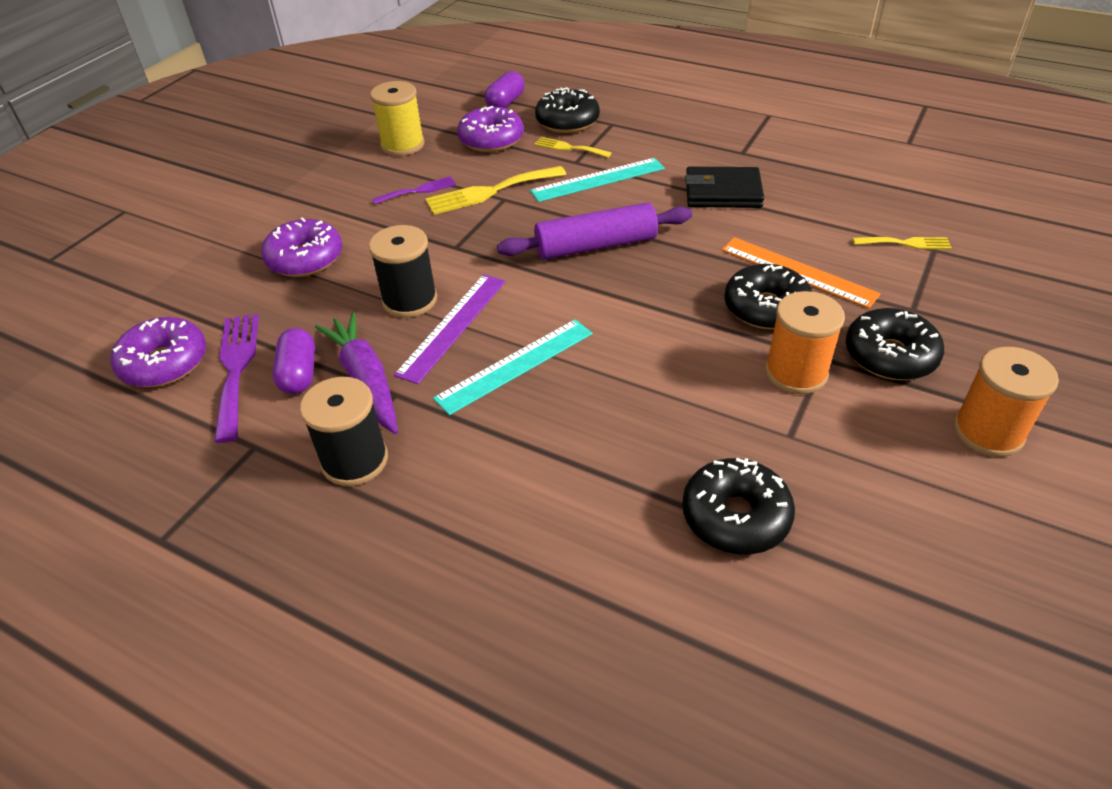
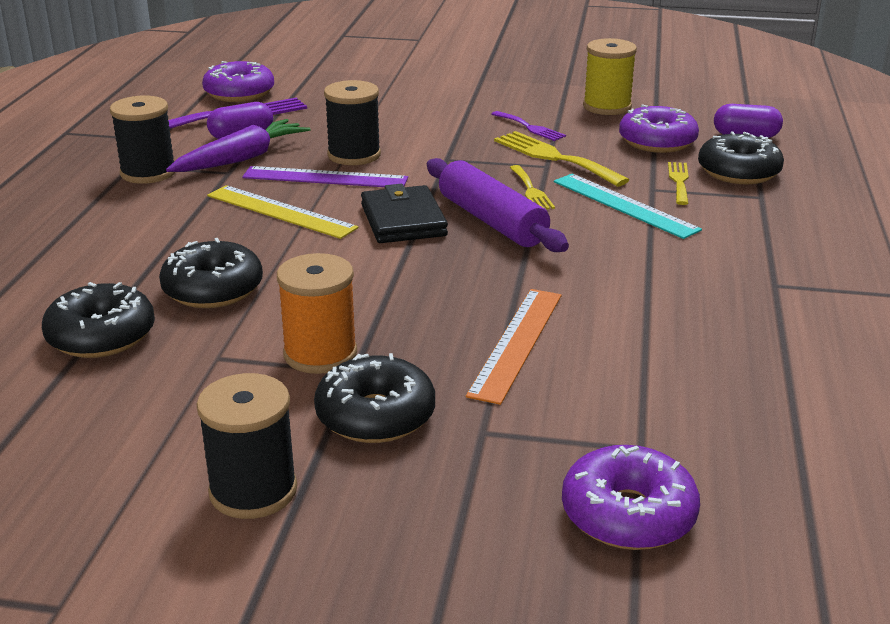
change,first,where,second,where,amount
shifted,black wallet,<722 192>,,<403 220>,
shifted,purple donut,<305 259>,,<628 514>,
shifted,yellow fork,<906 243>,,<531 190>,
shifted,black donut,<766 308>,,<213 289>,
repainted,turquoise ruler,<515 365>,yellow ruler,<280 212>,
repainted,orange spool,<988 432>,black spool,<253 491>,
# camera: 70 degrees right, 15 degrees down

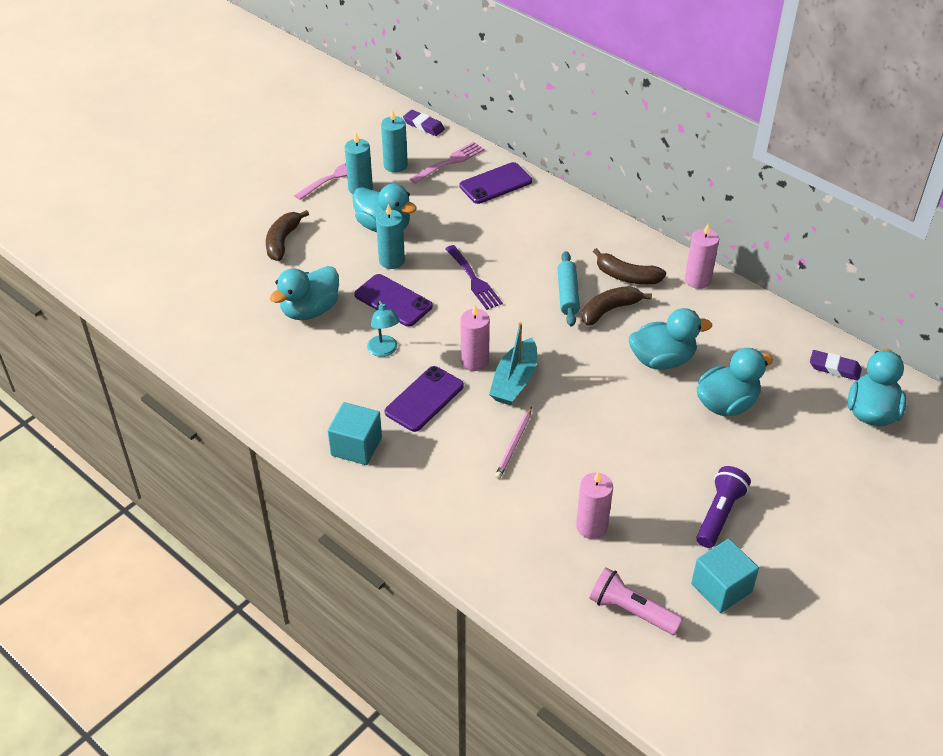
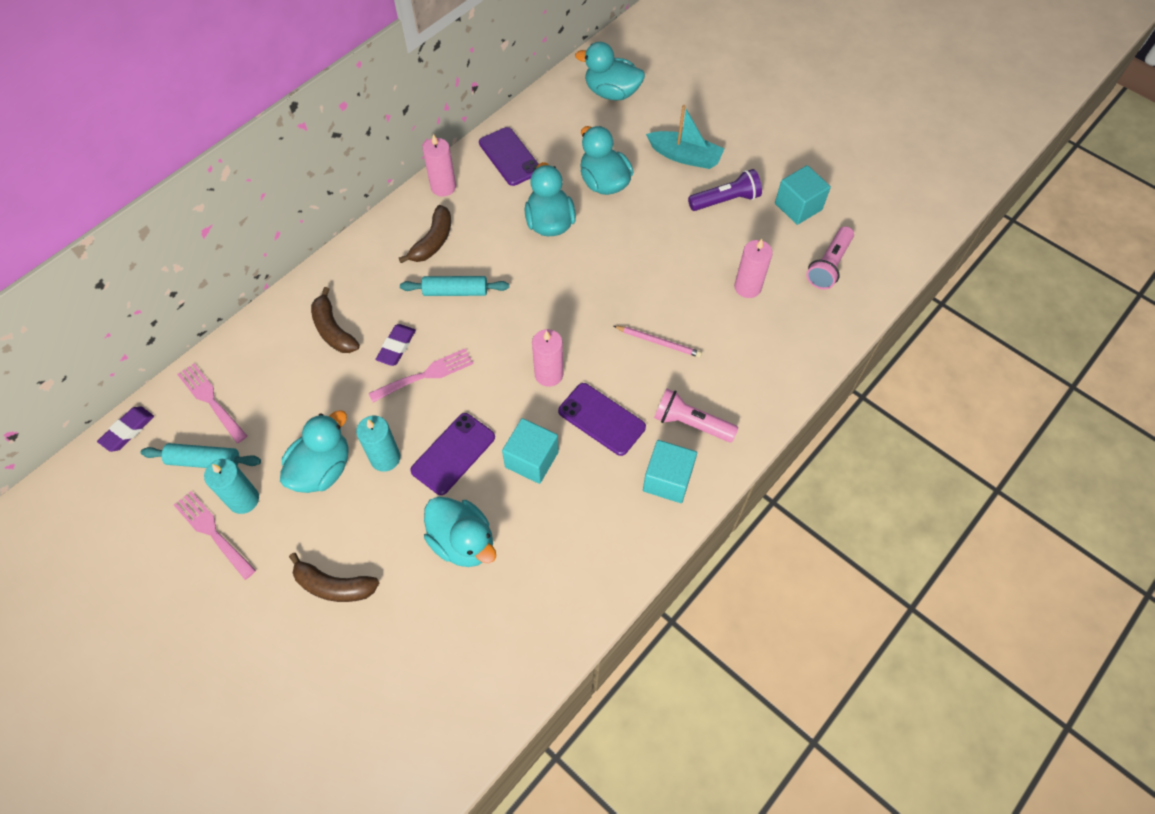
change,first,where,second,where,amount
swapped,turquoise candle,<395 165>,turquoise rolling pin,<204 461>,
shifted,purple phone,<495 183>,,<509 157>,
repainted,purple fork,<474 280>,pink fork,<426 375>,
shifted,brown banana,<609 310>,,<333 330>,
swapped,turquoise lamp,<384 351>,turquoise cube,<531 459>,
shifted,turquoise boat,<514 381>,,<685 156>,
shifted,purple eraser,<834 368>,,<396 347>,
rotated,purple flashlight,<719 514>,,<725 200>,135 degrees clockwise
new,,,pink flashlight,<691 423>,
# camera: 90 degrees left, 15 degrees up

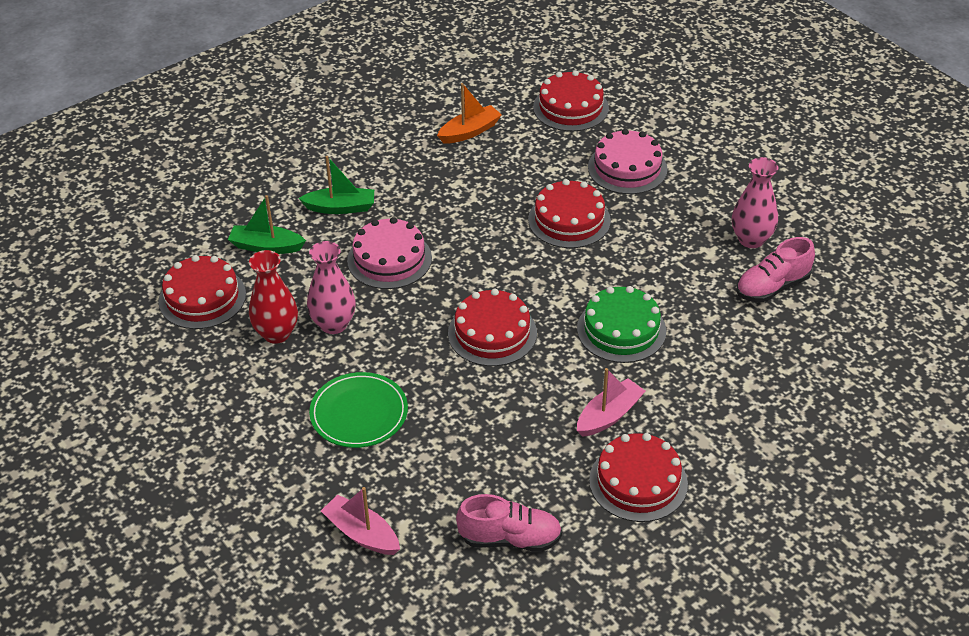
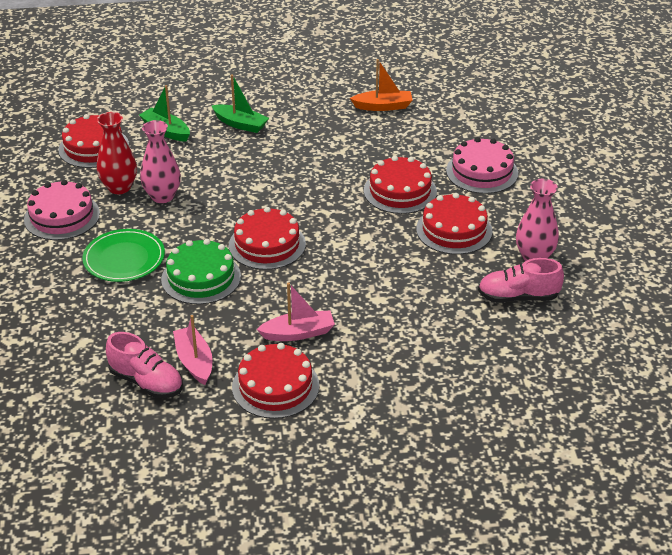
change,first,where,second,where,amount
shifted,red cake,<570 107>,,<454 230>,
shifted,pink cake,<389 259>,,<62 216>,
shifted,green cake,<621 330>,,<201 278>,
shifted,pink boat,<362 533>,,<194 361>,
# camera: 30 degrees right, 5 degrees down

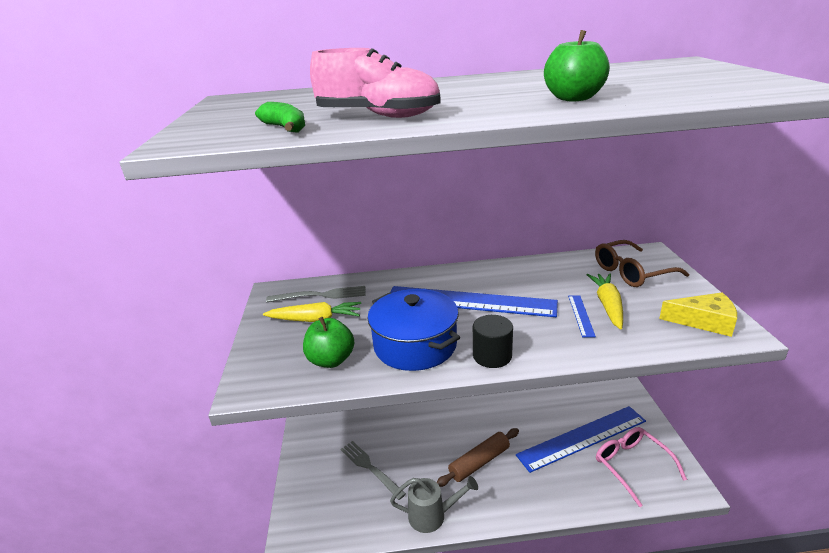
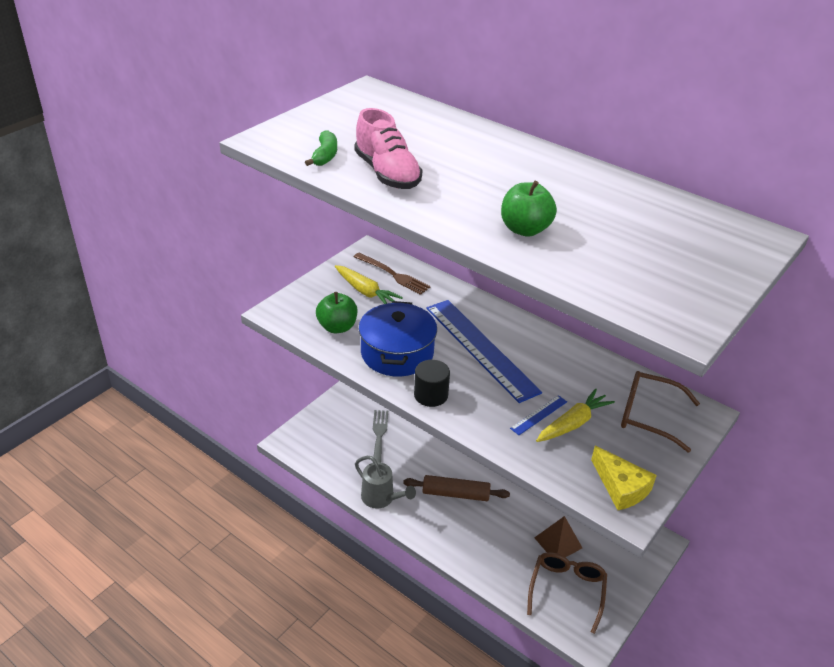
change,first,where,second,where,amount
repainted,grey fork,<321 295>,brown fork,<394 275>,
swapped,blue ruler,<582 438>,brown pyramid,<558 542>,
repainted,pink glasses,<631 465>,brown glasses,<567 590>,
# camera: 40 degrees right, 10 degrees up

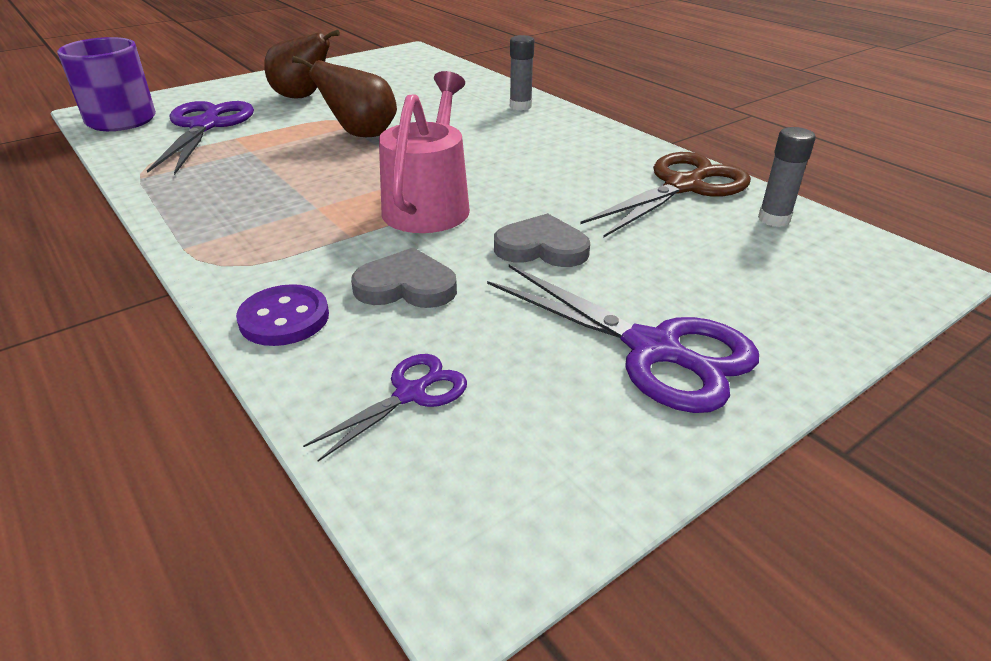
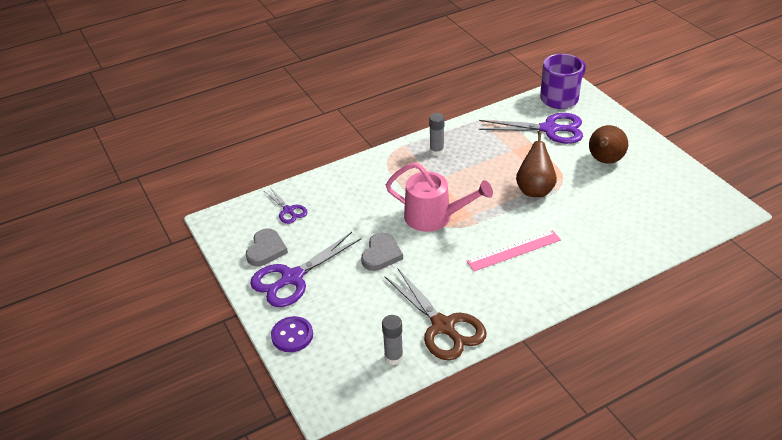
change,first,where,second,where,amount
shifted,grey glue stick,<520 106>,,<436 151>,
shifted,grey heart,<406 286>,,<266 250>,
shifted,purple button,<284 318>,,<292 335>,
new,,,pink ruler,<514 250>,
# camera: 100 degrees right, 5 degrees up

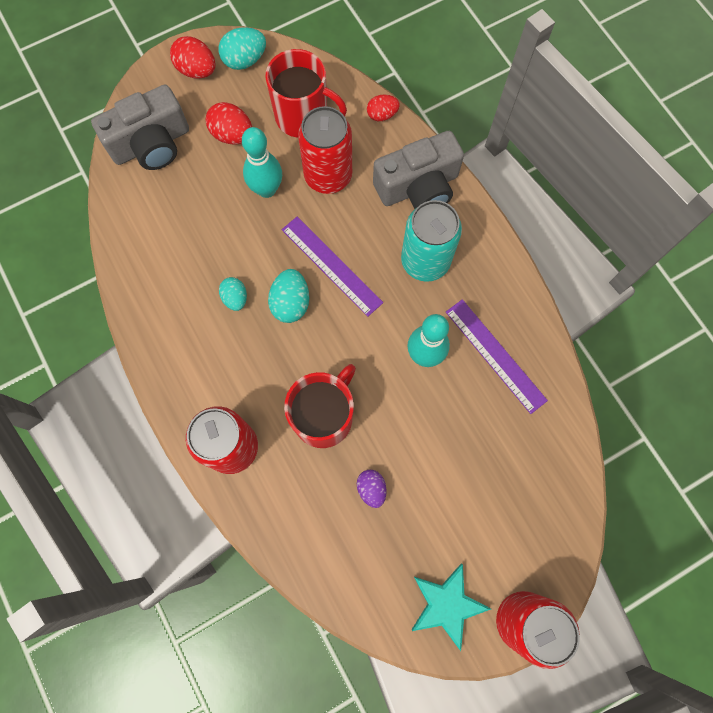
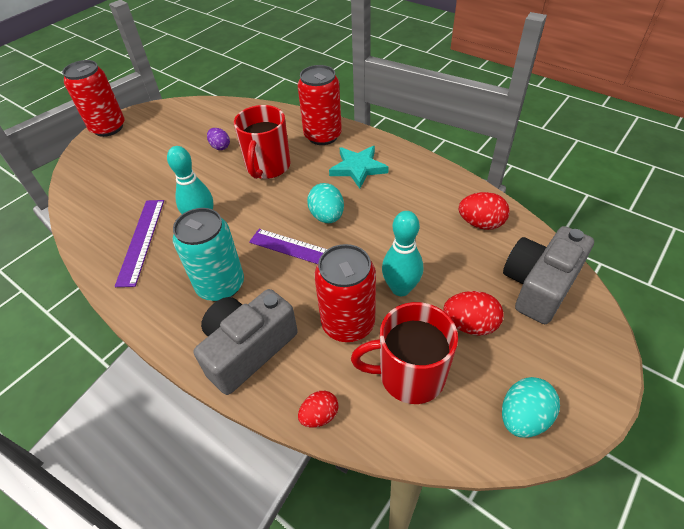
change,first,where,second,where,amount
shifted,red egg,<197 70>,,<481 223>,
gone,turquoise egg,<235 298>,,,
rotated,purple ruler,<495 355>,,<141 240>,60 degrees clockwise
shifted,turquoise star,<446 605>,,<358 168>,
# camera: 160 degrees right, 25 degrees down

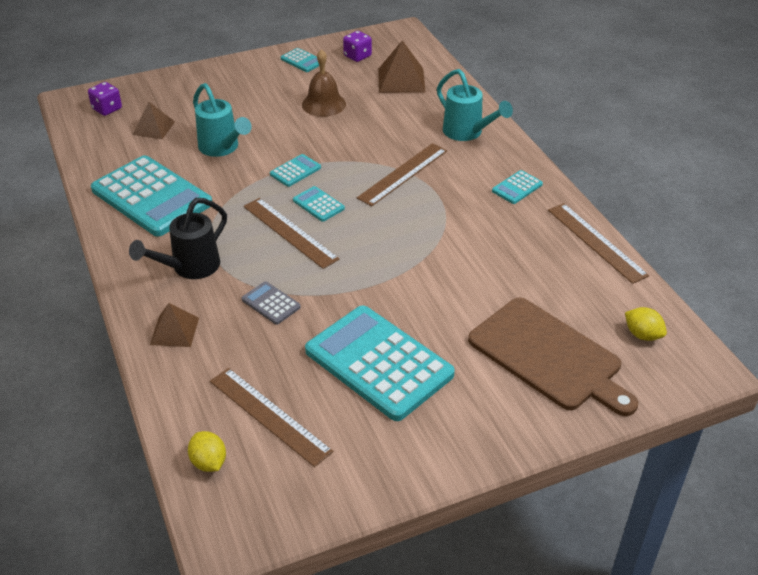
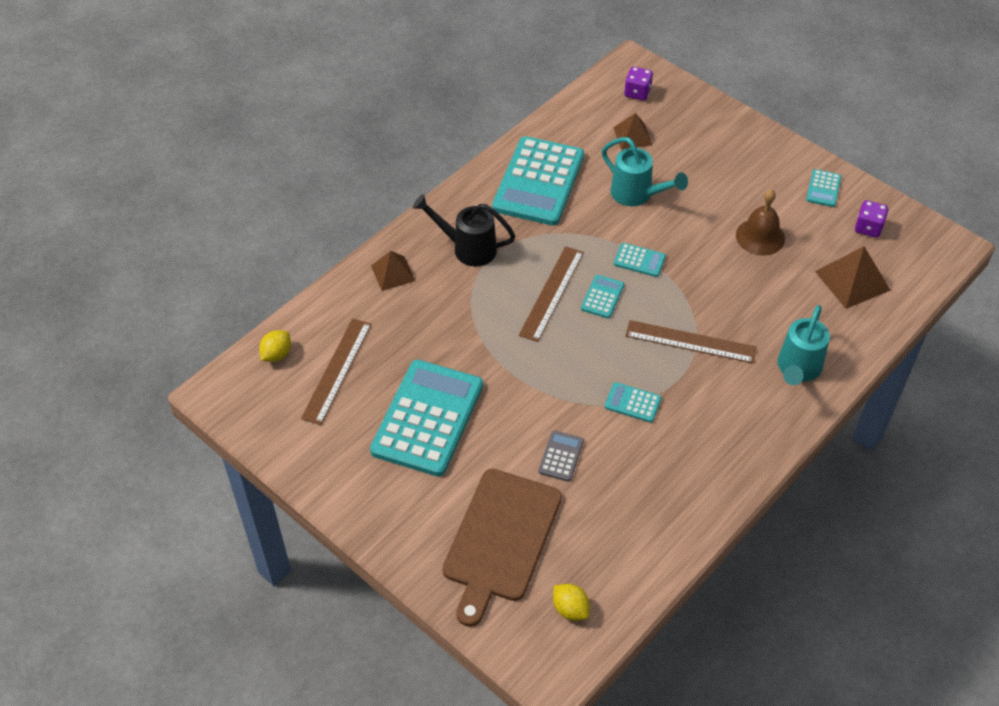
change,first,where,second,where,amount
rotated,turquoise watering can,<222 148>,,<636 195>,75 degrees counterclockwise
shifted,turquoise calculator,<517 188>,,<632 403>,
gone,brown ruler,<596 242>,,,
shifted,grey calculator,<271 303>,,<561 456>,
rotated,yellow lemon,<642 335>,,<570 609>,60 degrees counterclockwise
# camera: 65 degrees right, 10 degrees up

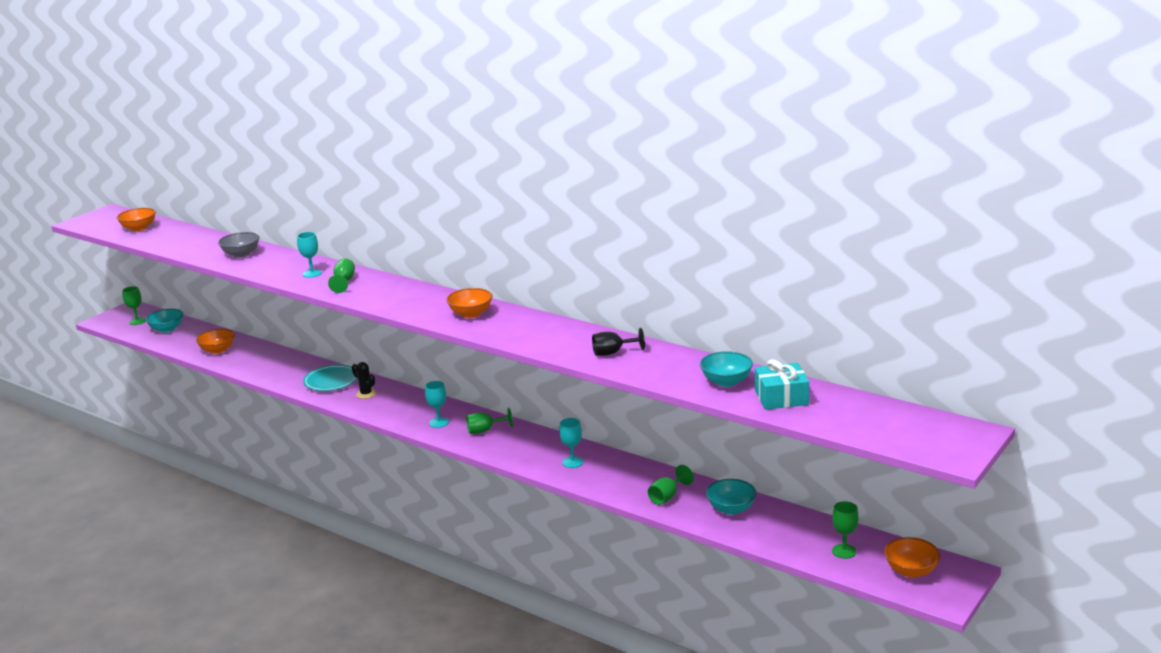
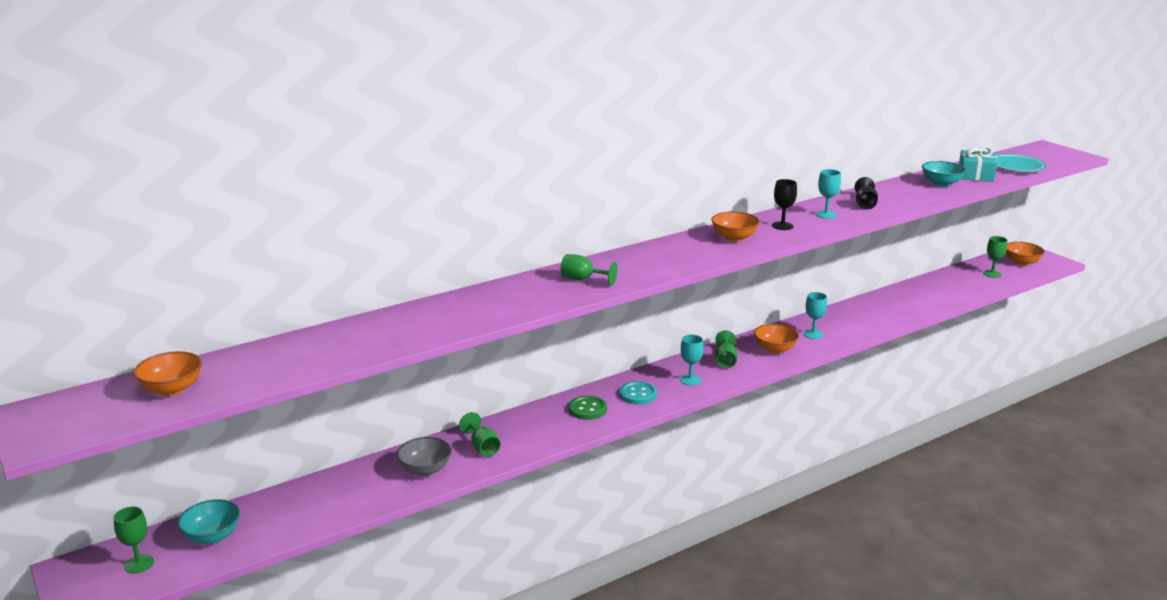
change,first,where,second,where,amount
shifted,grey bowl,<241 254>,,<425 470>,
shifted,turquoise goblet,<312 273>,,<826 215>,
shifted,orange bowl,<218 350>,,<775 349>,
swapped,black cactus,<366 394>,green button,<587 409>,
shifted,turquoise plate,<331 381>,,<1015 167>,
shifted,green goblet,<667 497>,,<482 447>,
gone,turquoise bowl,<731 509>,,,
new,,,black goblet,<782 226>,
new,,,turquoise button,<638 394>,
# camera: 70 degrees left, 0 degrees up

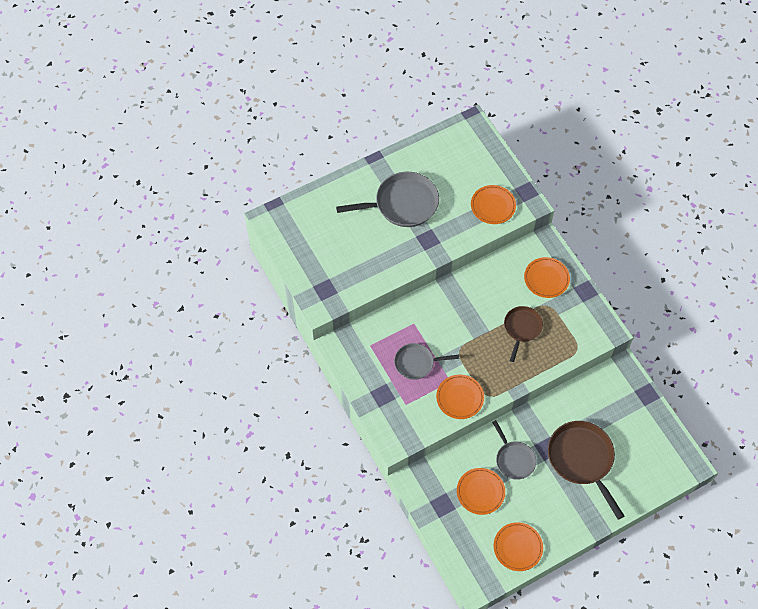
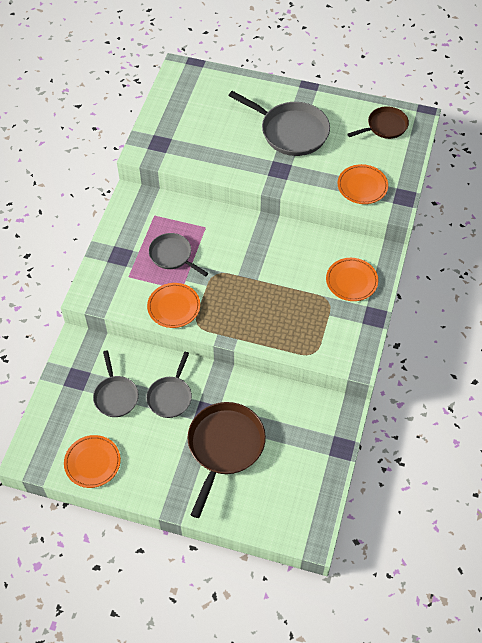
change,first,where,second,where,amount
shifted,brown pan,<522 328>,,<385 126>,
swapped,orange plate,<480 492>,grey pan,<116 396>,
# camera: 45 degrees right, 5 degrees down

